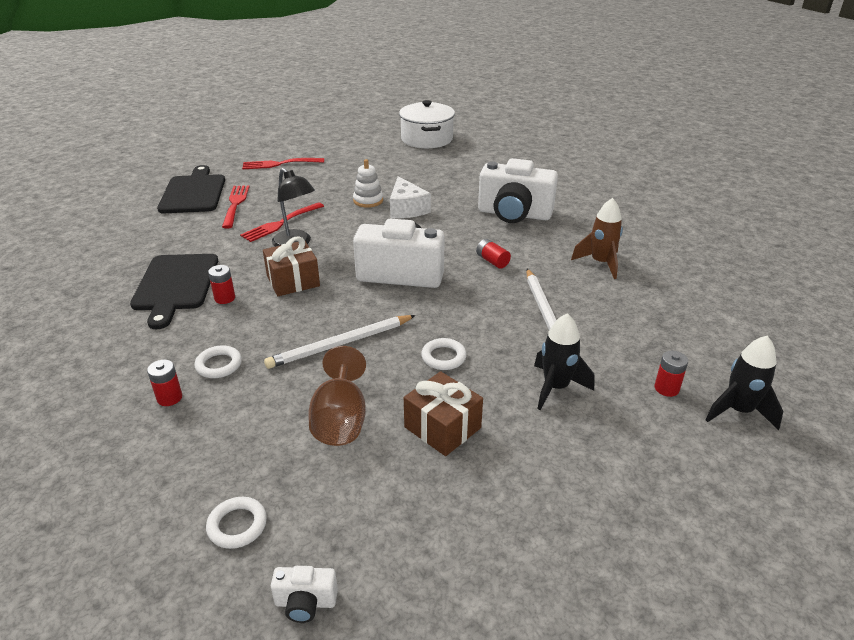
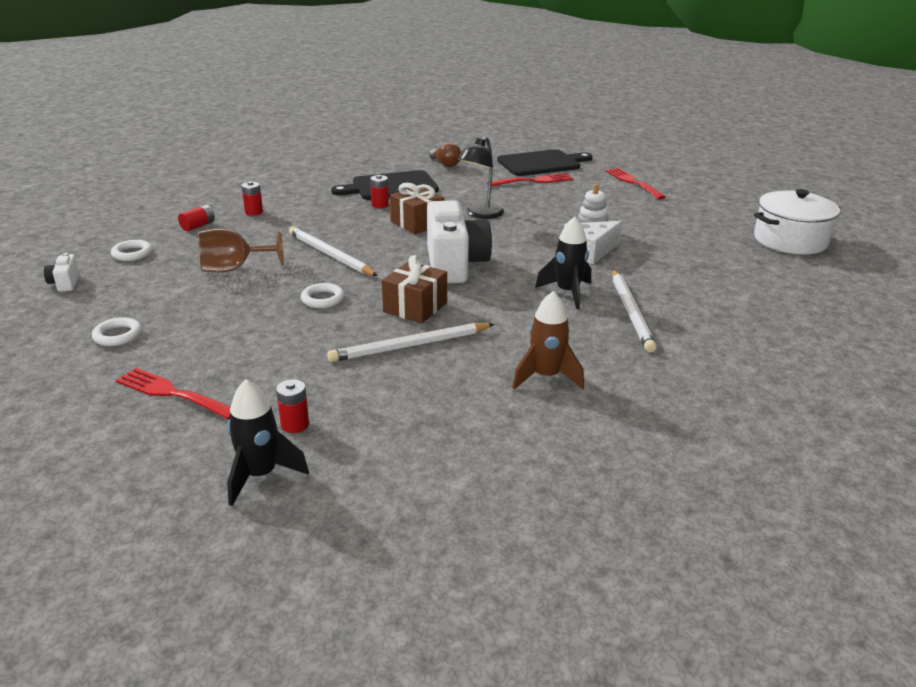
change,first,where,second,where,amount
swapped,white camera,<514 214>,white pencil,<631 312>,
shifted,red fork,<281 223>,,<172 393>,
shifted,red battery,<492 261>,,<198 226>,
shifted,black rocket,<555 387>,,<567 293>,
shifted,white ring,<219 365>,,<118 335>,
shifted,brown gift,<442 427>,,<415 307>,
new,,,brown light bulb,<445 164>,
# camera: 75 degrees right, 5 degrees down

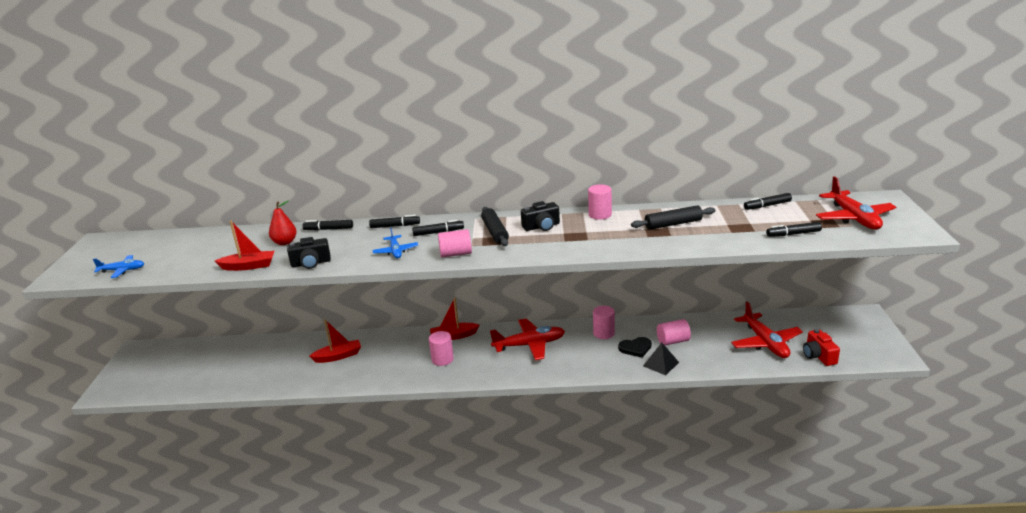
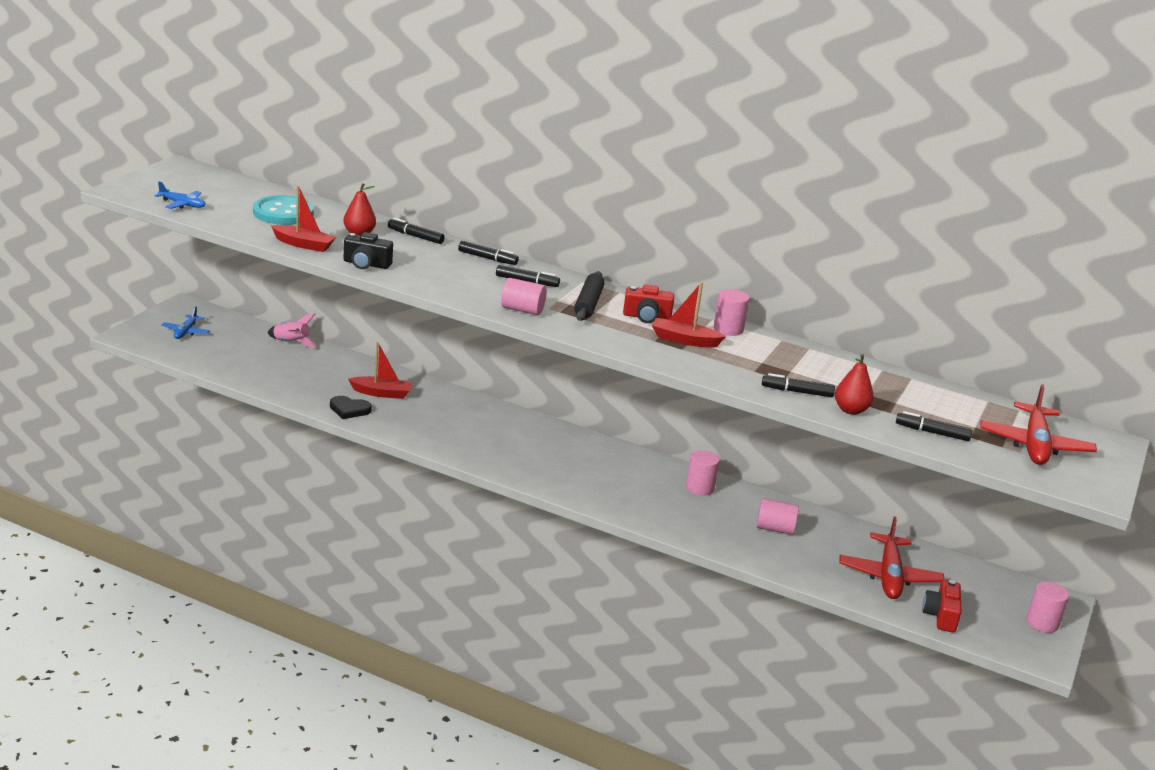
change,first,where,second,where,amount
shifted,black marker,<767 206>,,<797 392>,
repainted,black camera,<541 226>,red camera,<646 317>,
gone,black rolling pin,<673 224>,,,
shifted,blue plane,<396 251>,,<186 332>,
shifted,red boat,<453 336>,,<684 340>,
gone,red plane,<530 345>,,,
shifted,pink cylinder,<442 359>,,<1042 623>,
shifted,black heart,<635 348>,,<349 409>,
gone,black pyramid,<661 364>,,,
new,,,turquoise button,<283 213>,
new,,,pink rocket,<291 343>,
new,,,red pear,<850 410>,
# camera: 20 degrees right, 0 degrees up

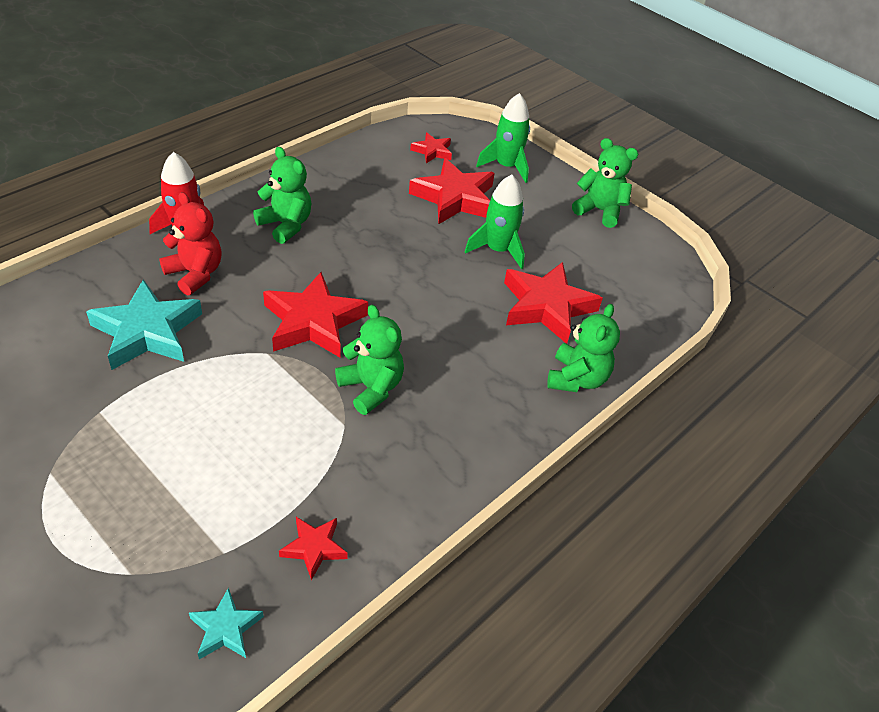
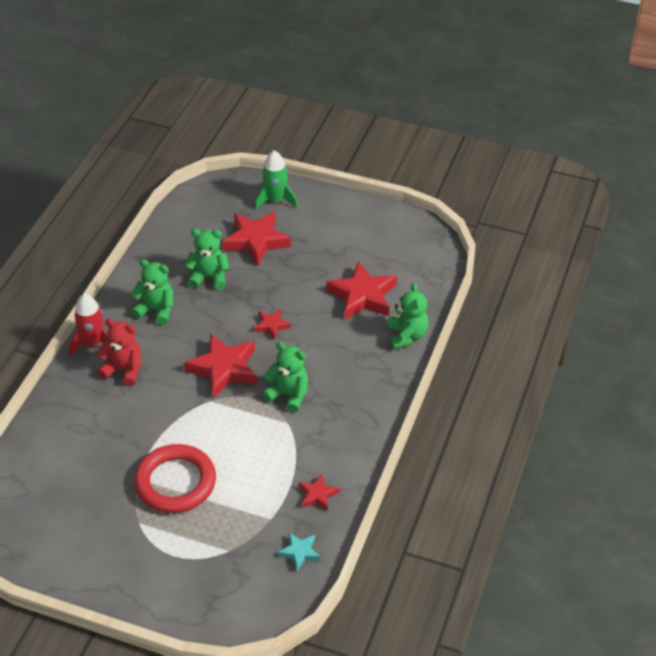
change,first,where,second,where,amount
shifted,red star,<432 151>,,<271 325>,
shifted,green teddy bear,<599 211>,,<209 277>,
gone,green rocket,<497 250>,,,
gone,turquoise star,<147 332>,,,
new,,,red ring,<175 482>,
# camera: 20 degrees left, 0 degrees up

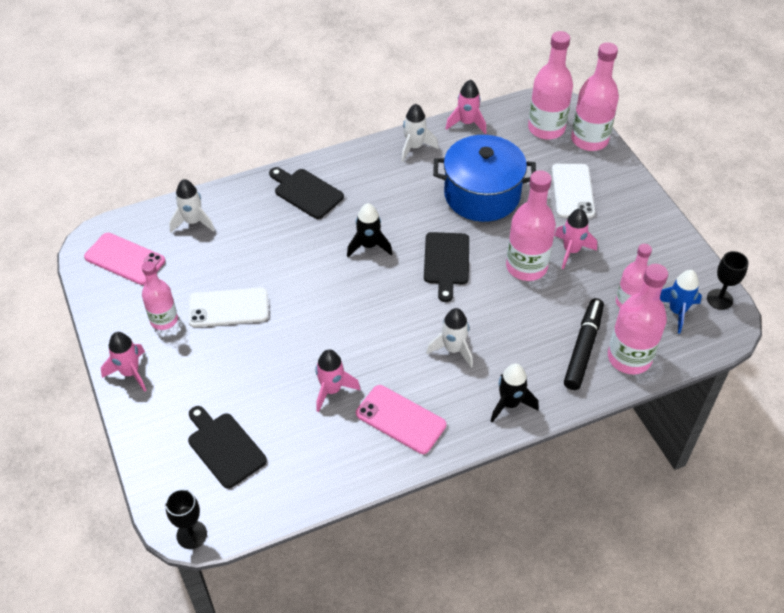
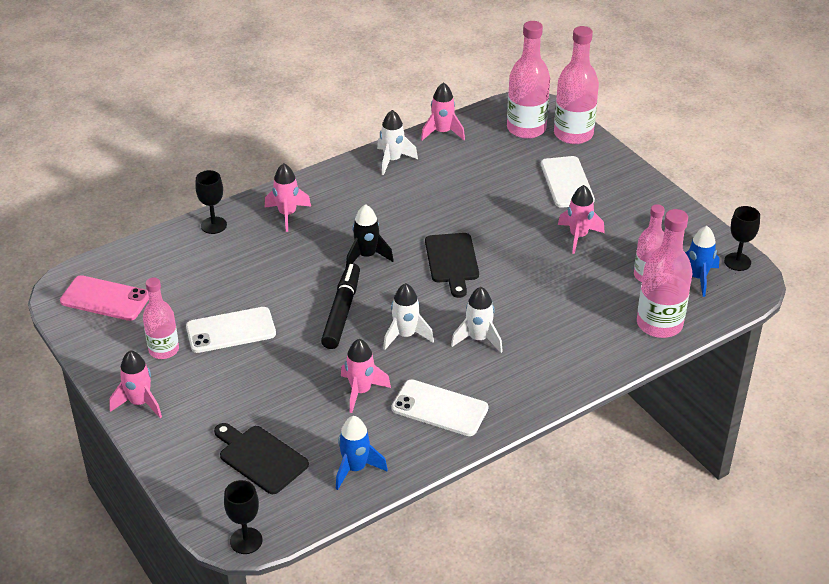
change,first,where,second,where,amount
gone,blue pot,<482 195>,,,
swapped,black cutting board,<306 192>,pink rocket,<287 214>,
gone,pink bottle,<526 267>,,,
shifted,white rocket,<193 222>,,<405 335>,
shifted,black marker,<583 348>,,<341 312>,
gone,black rocket,<510 404>,,,
repainted,pink phone,<401 419>,white phone,<440 408>,
new,,,black goblet,<213 225>,
new,,,blue rocket,<355 468>,
# camera: 10 degrees left, 10 degrees down

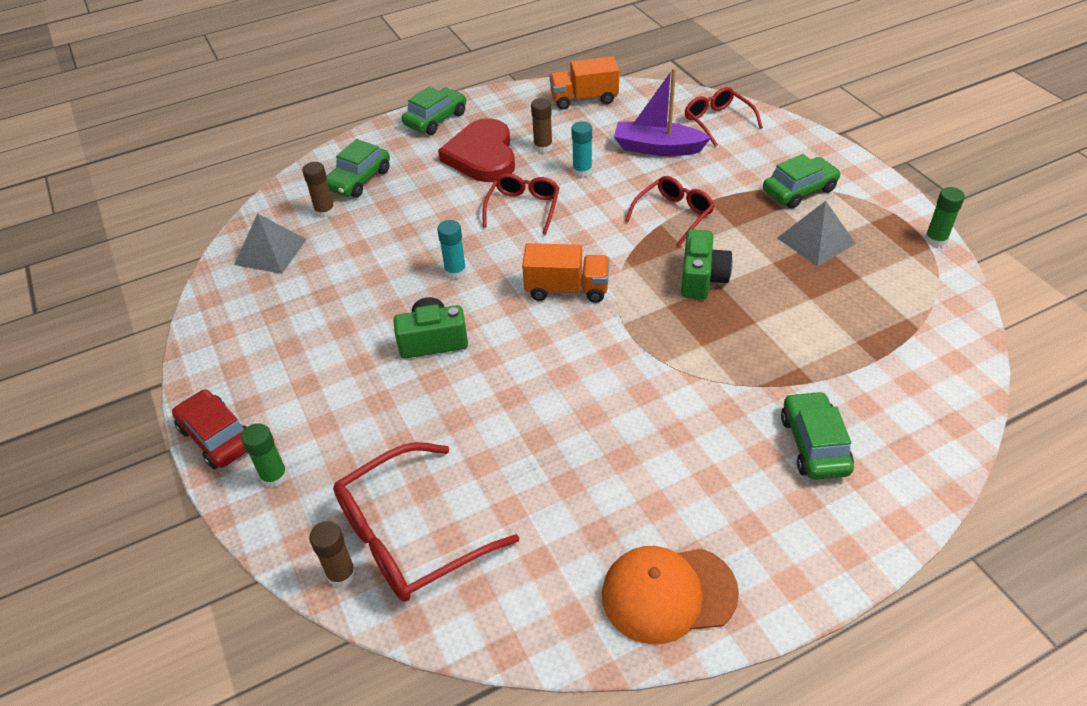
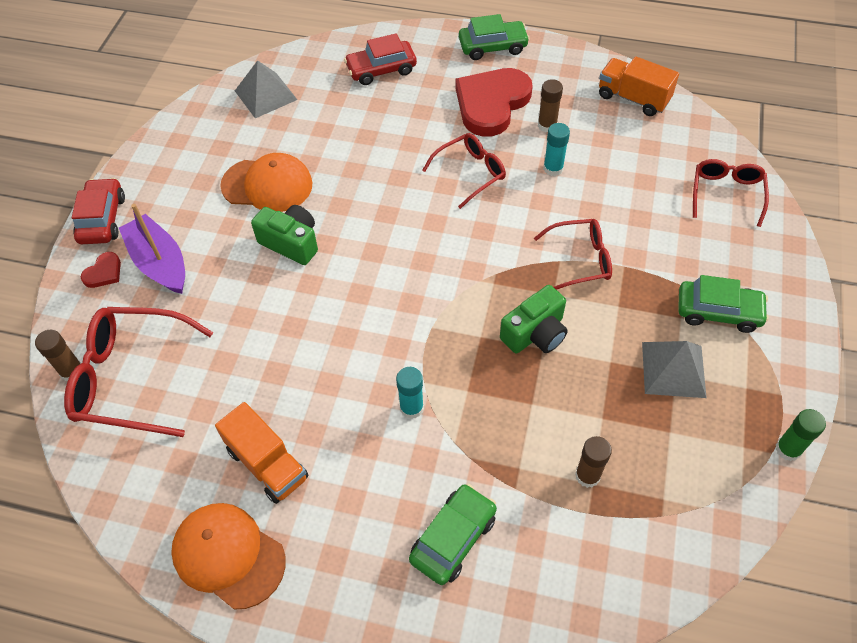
change,first,where,second,where,amount
shifted,purple boat,<657 148>,,<159 263>,
repainted,green car,<359 180>,red car,<381 69>,
shifted,brown glue stick,<325 211>,,<587 475>,
shifted,turquoise glue stick,<455 271>,,<411 408>,
shifted,orange truck,<567 289>,,<267 464>,
swapped,green glue stick,<274 476>,red heart,<104 272>,
new,,,orange cap,<267 185>,
# camera: 40 degrees right, 10 degrees up

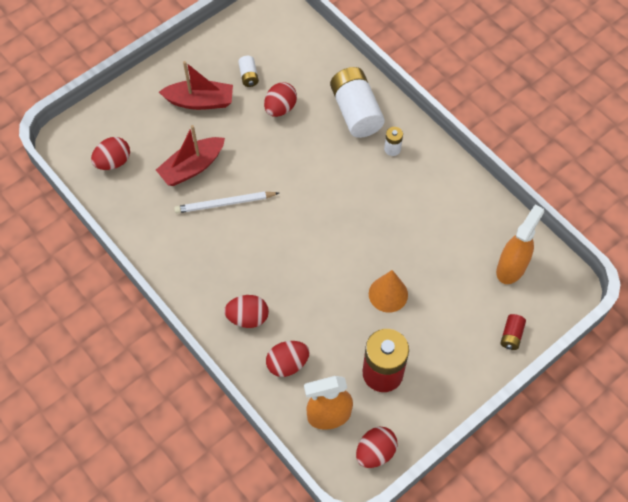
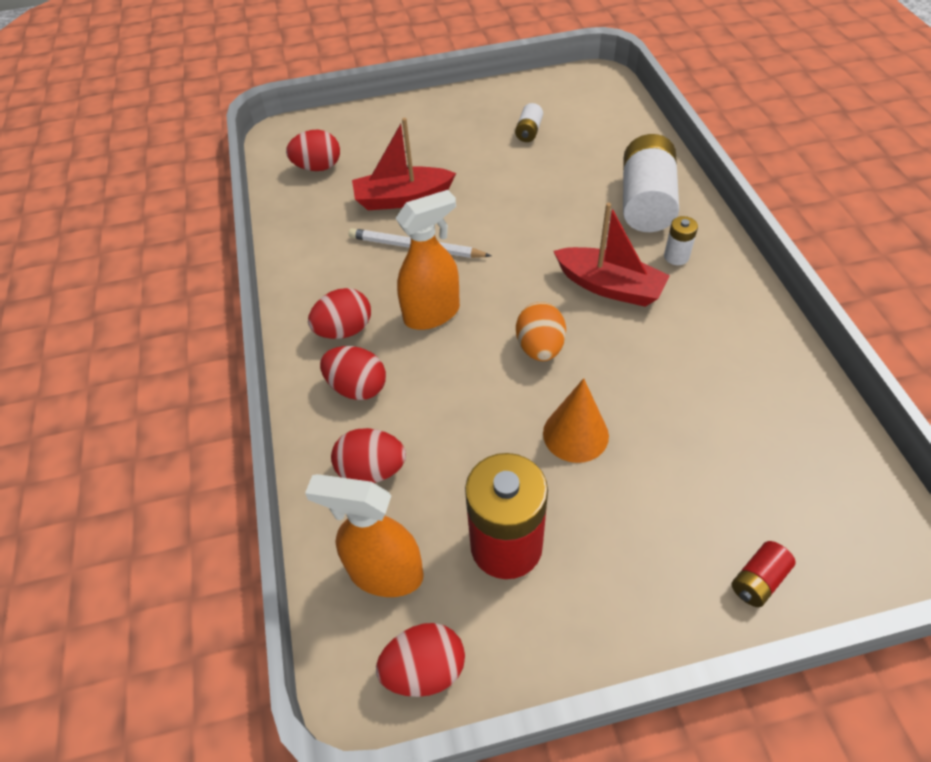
change,first,where,second,where,amount
shifted,red boat,<200 101>,,<609 286>,
shifted,red egg,<280 108>,,<344 330>,
shifted,orange spray bottle,<511 268>,,<432 314>,
new,,,orange egg,<540 348>,
# camera: 30 degrees right, 10 degrees down

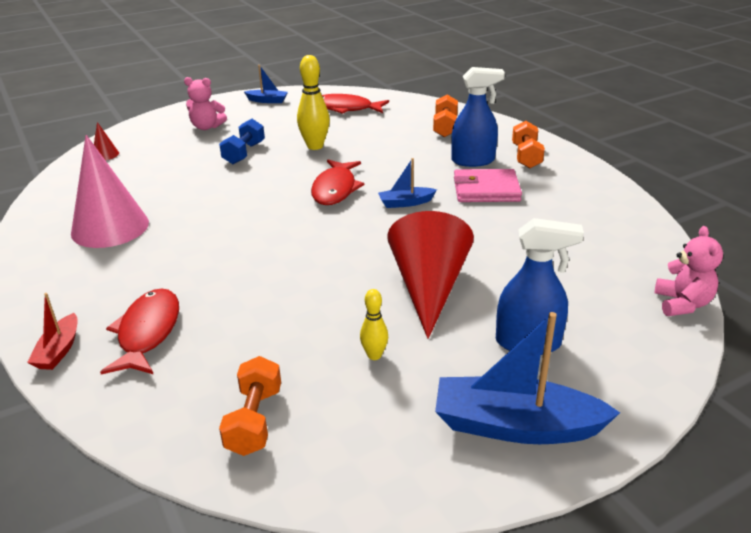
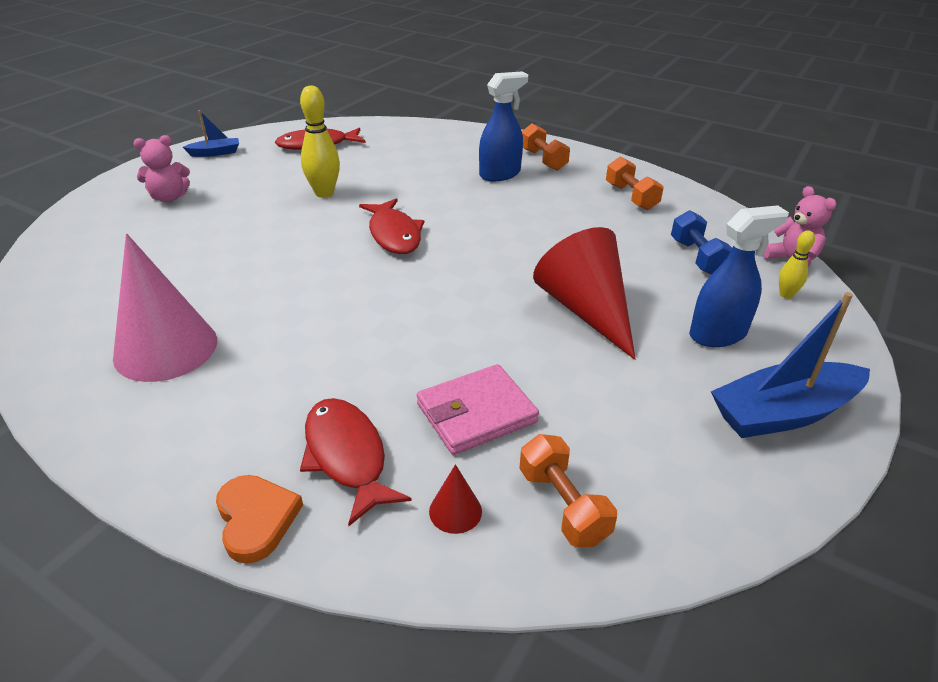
change,first,where,second,where,amount
shifted,orange dumbbell,<445 127>,,<631 197>,
shifted,blue dumbbell,<244 153>,,<697 257>,
shifted,red cone,<105 154>,,<455 511>,
gone,blue boat,<405 203>,,,
shifted,pink wallet,<486 190>,,<476 413>,
shifted,yellow bowling pin,<374 355>,,<786 295>,
swapped,red boat,<59 350>,orange heart,<256 519>,
# camera: 30 degrees left, 5 degrees up

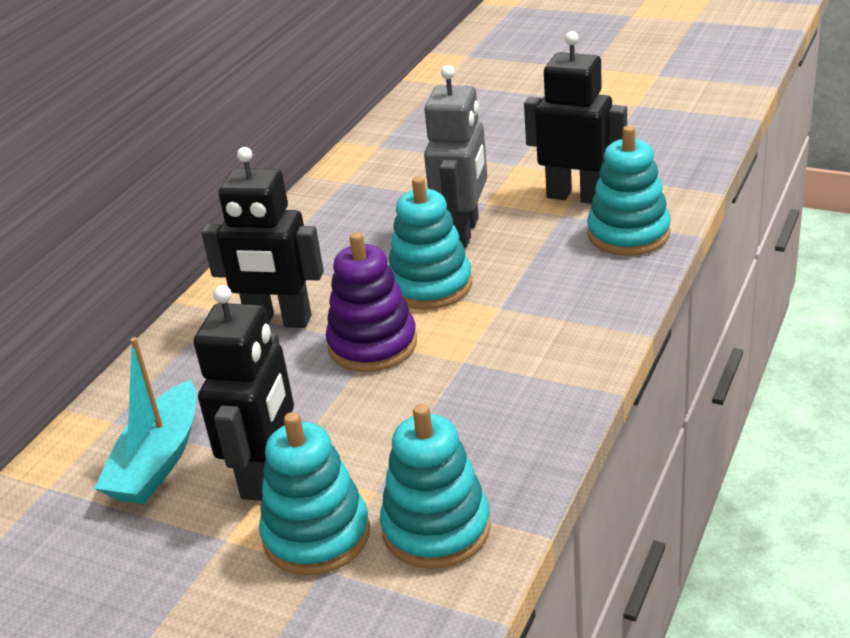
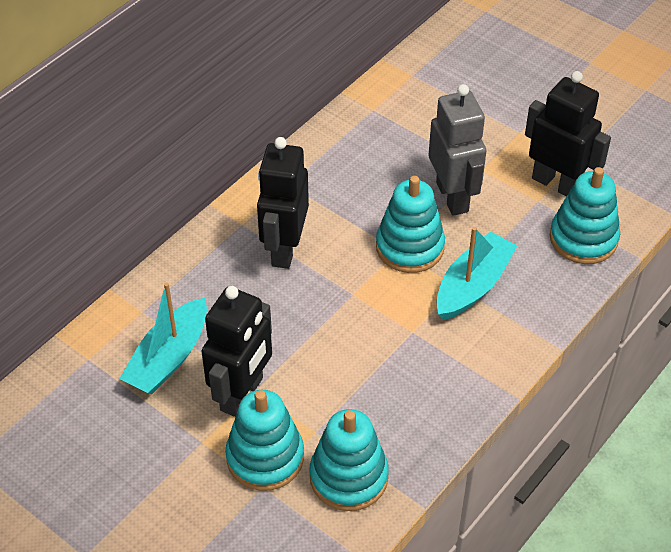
change,first,where,second,where,amount
rotated,grey robot,<463 232>,,<452 197>,45 degrees counterclockwise
rotated,black robot,<278 321>,,<284 249>,75 degrees clockwise
gone,purple stacking toy,<372 345>,,,
new,,,turquoise boat,<473 285>,
# camera: 10 degrees right, 15 degrees up

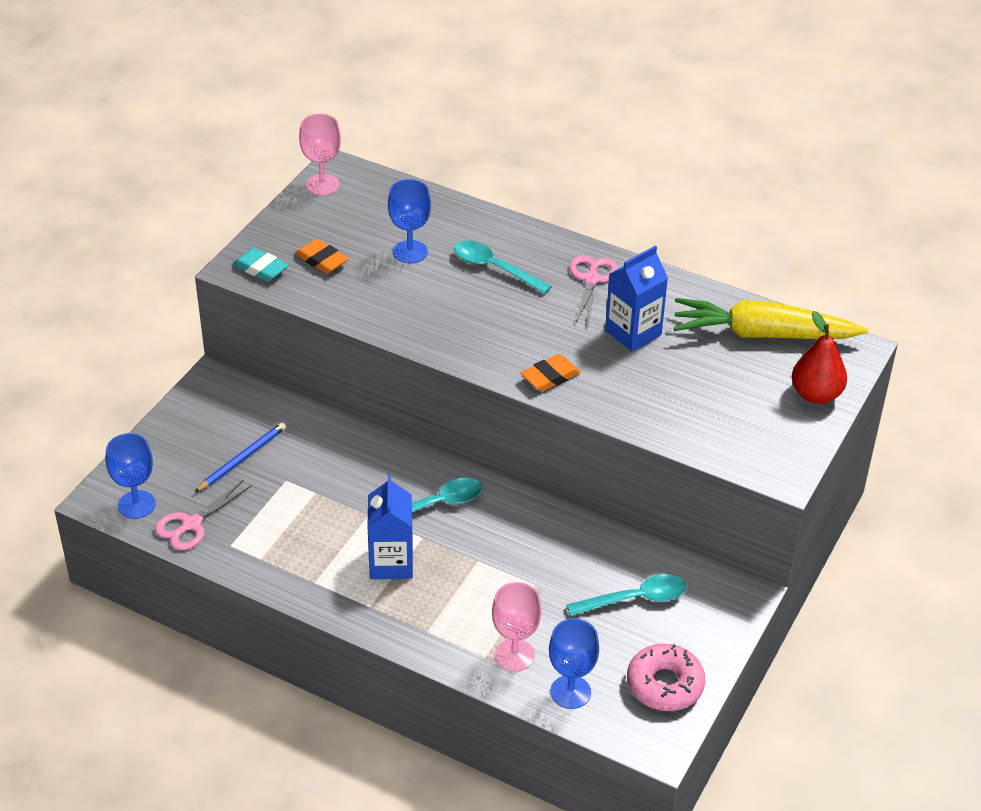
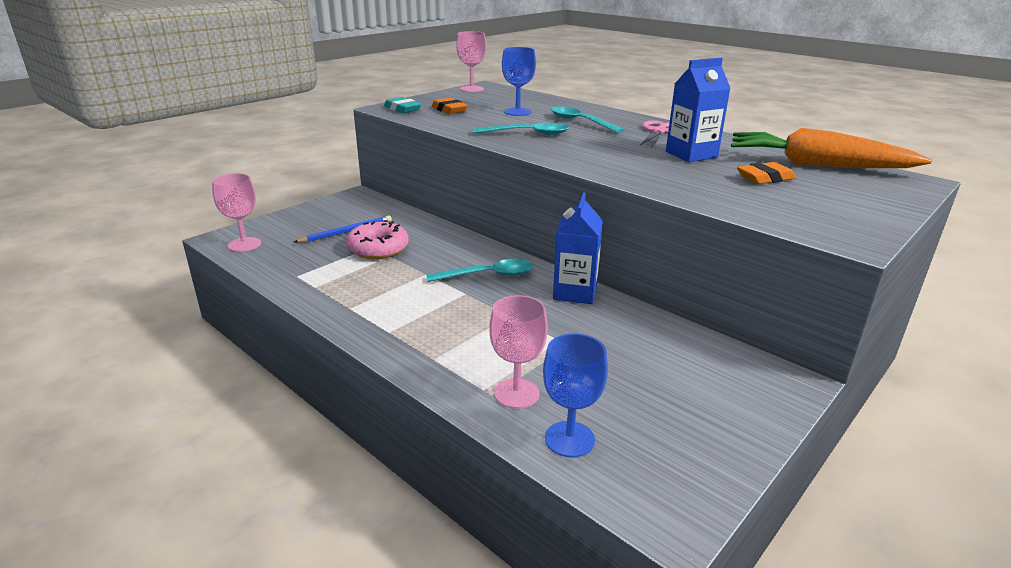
change,first,where,second,where,amount
repainted,yellow carrot,<762 334>,orange carrot,<817 165>,
gone,red pear,<816 394>,,,
shifted,orange eraser,<550 377>,,<765 178>,
repainted,blue goblet,<136 504>,pink goblet,<244 244>,
shifted,blue carton,<391 563>,,<575 292>,
gone,pink scissors,<191 524>,,,
shifted,turquoise spoon,<635 599>,,<527 134>,
shifted,pink donut,<665 685>,,<378 249>,
# camera: 15 degrees right, 15 degrees down

